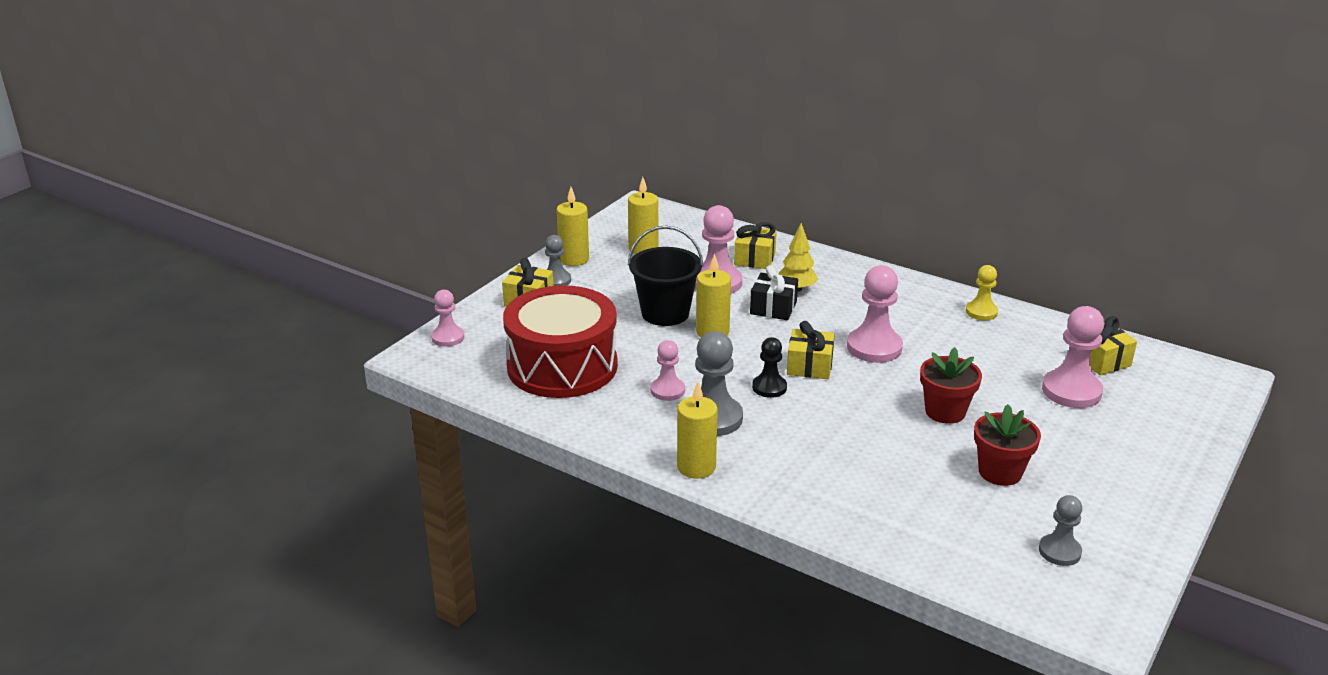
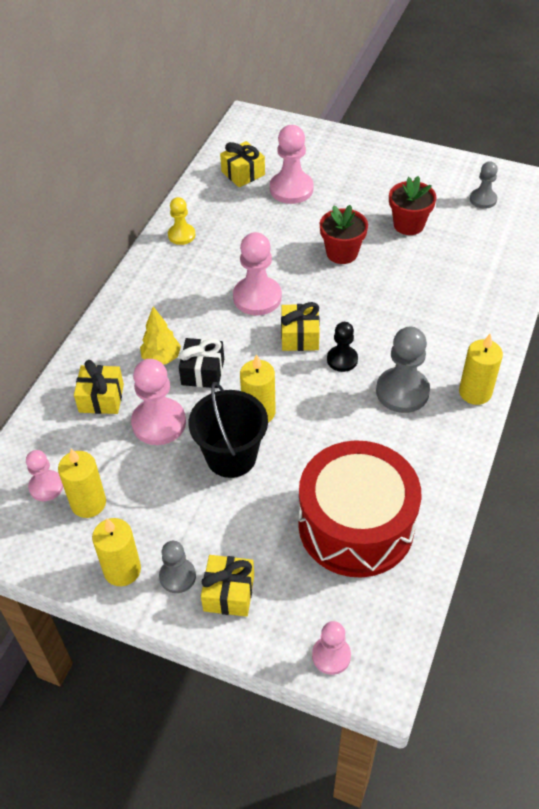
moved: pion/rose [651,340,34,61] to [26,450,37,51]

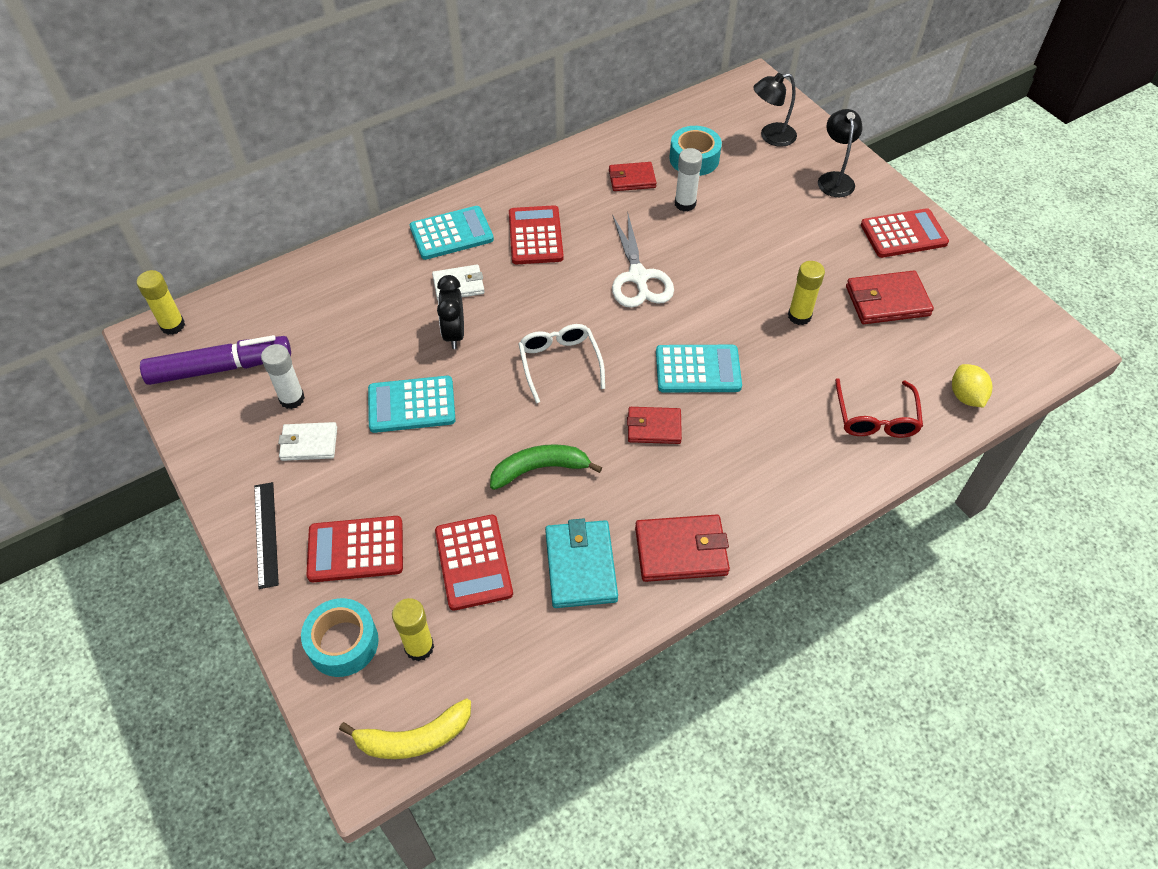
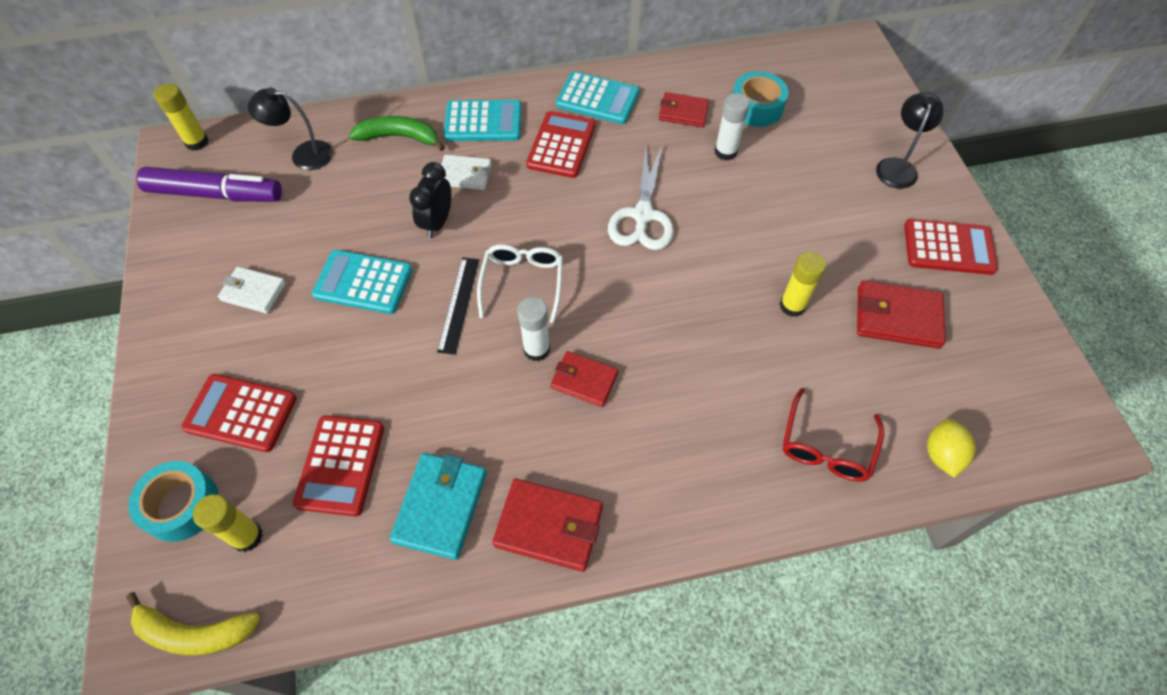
moved: lampe/noir [753,73,44,74] to [247,88,86,82]; banane/vert [490,444,112,46] to [349,116,96,35]; règle/noir [254,482,25,107] to [437,257,42,98]; bâton de colle/blanc [261,344,44,65] to [517,297,33,64]; calculatrice/turquoise [656,345,86,48] to [556,71,84,53]

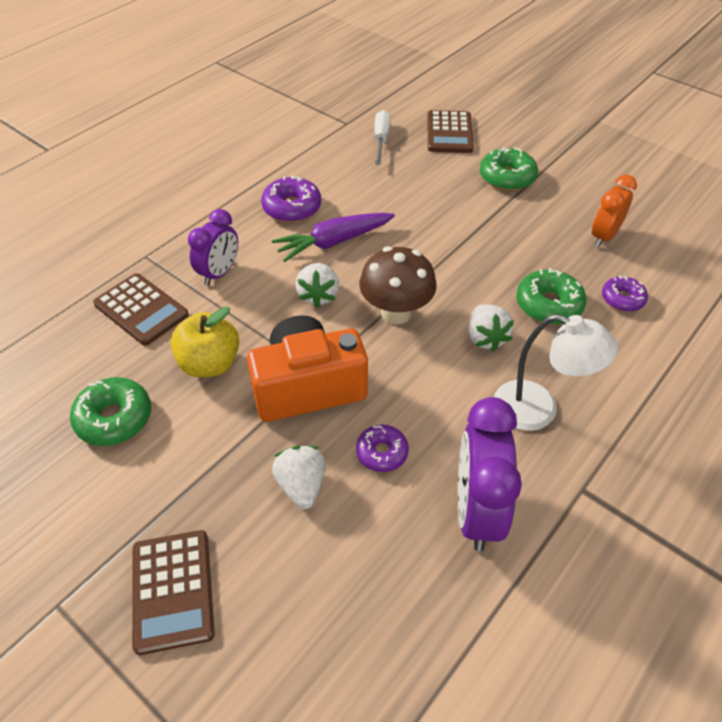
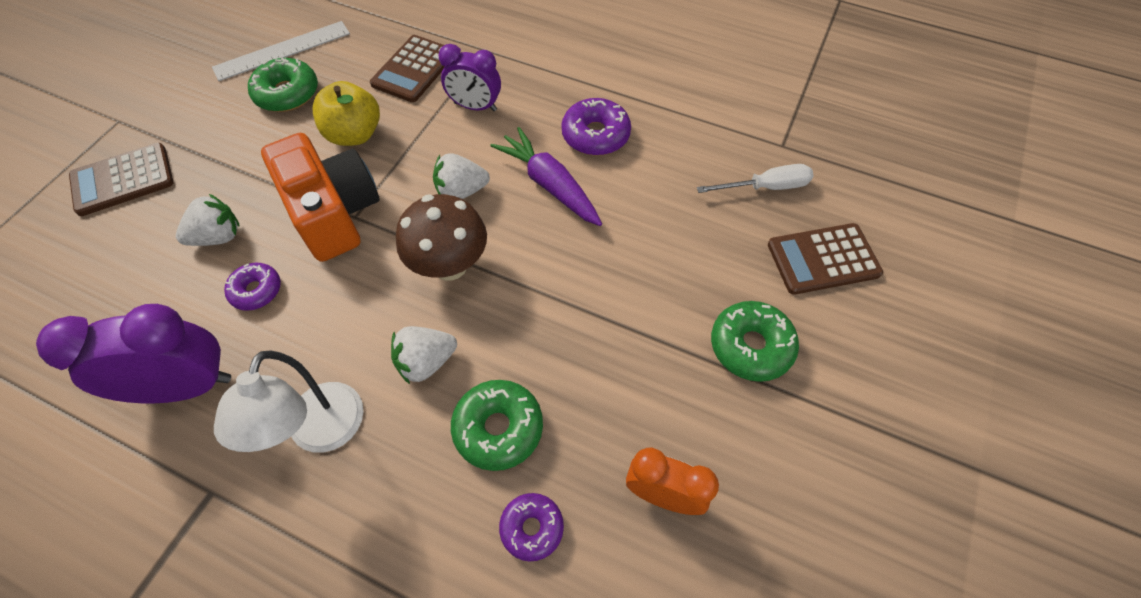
added: règle/blanc [212,21,138,60]

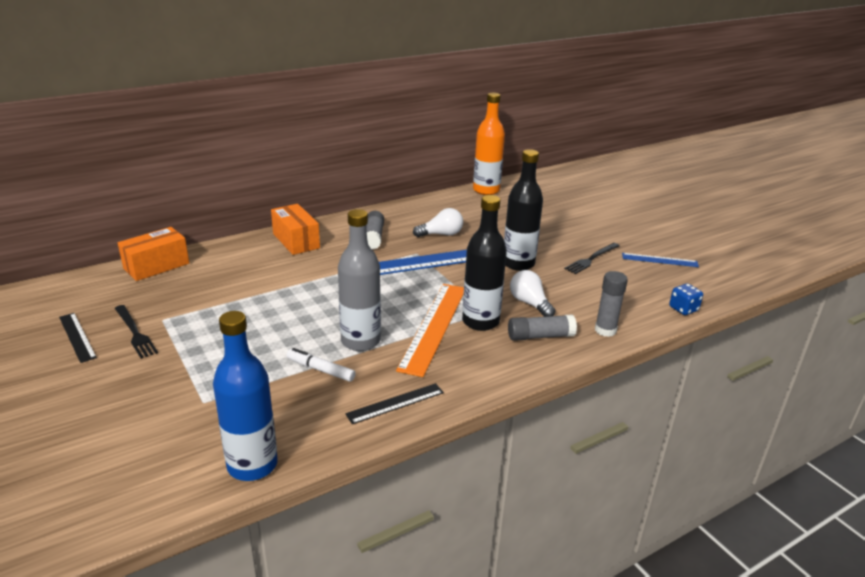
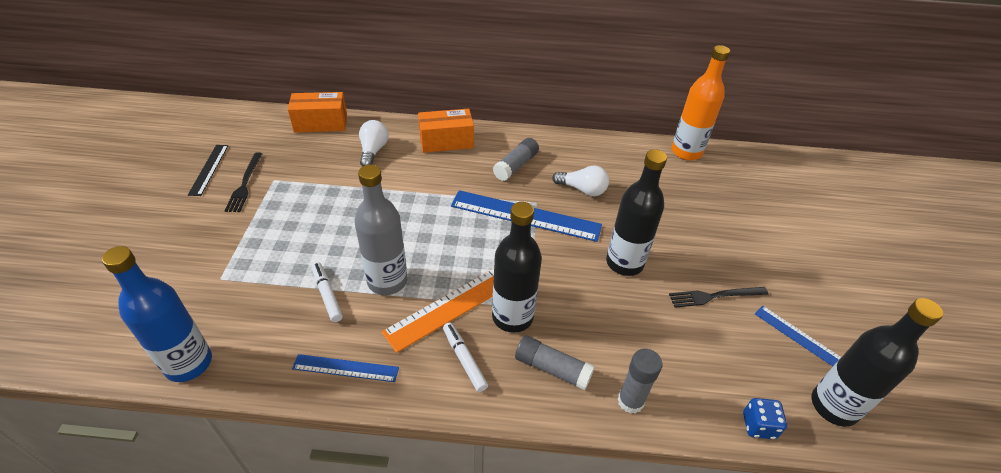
added: feutre/blanc [443,322,45,70]; bouteille/noir [812,298,131,129]
moved: ampoule/blanc [510,270,46,47] to [359,120,30,47]
recoloured: règle/noir [345,383,99,41] to règle/bleu [292,354,107,28]
turned: boîte/orange [271,204,49,51] = [418,109,56,44] 75 degrees clockwise

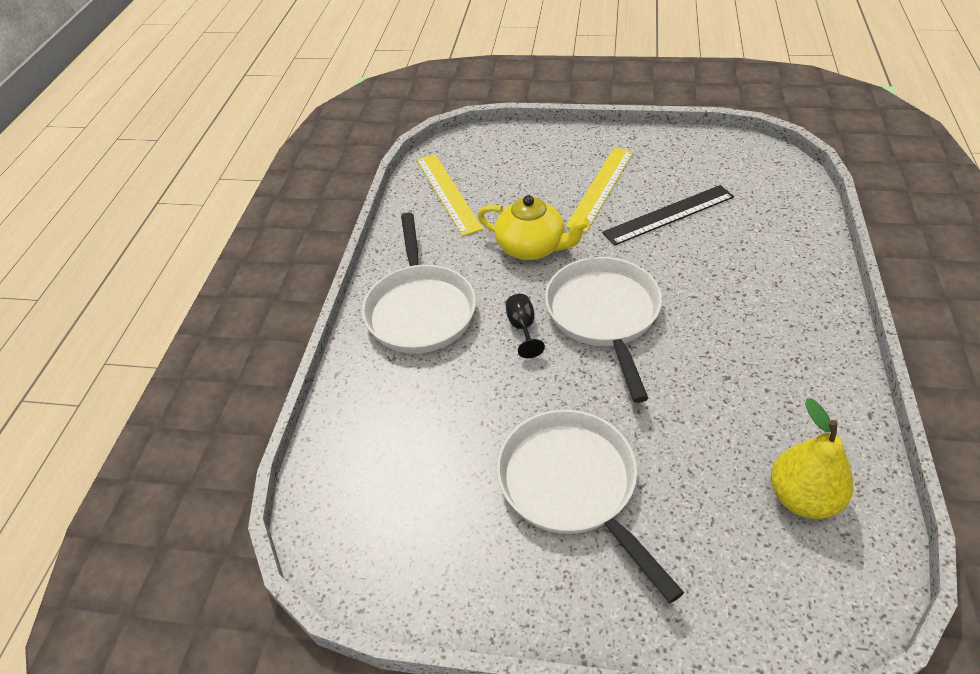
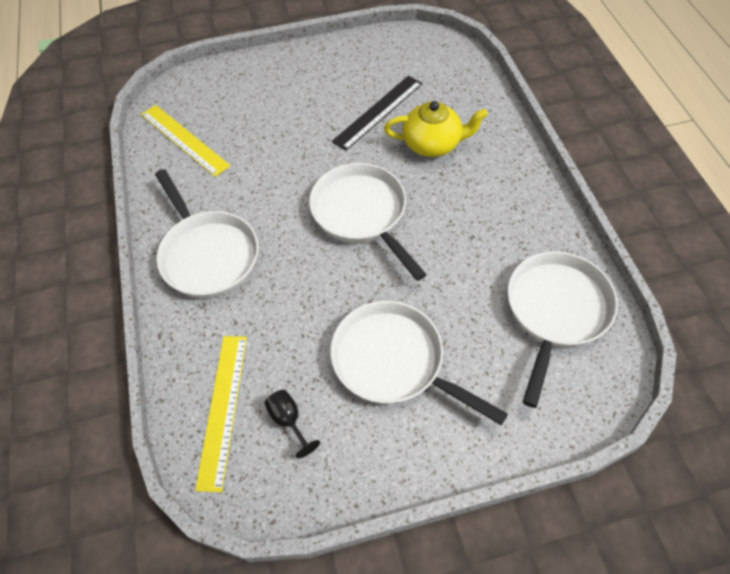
moved: règle/jaune [565,148,68,85] to [195,336,52,156]; verre à pied/noir [506,294,39,64] to [264,390,56,68]; théière/jaune [477,195,113,65] to [384,101,104,56]
replaced: poire/jaune [771,398,83,121] to poêle/blanc [507,251,111,157]

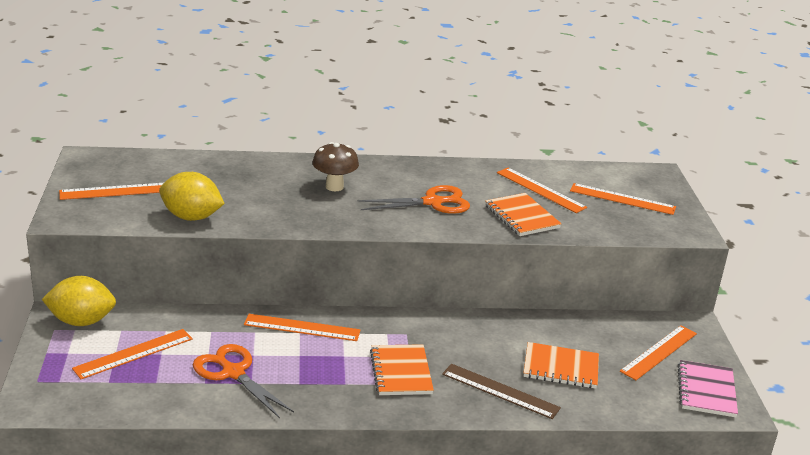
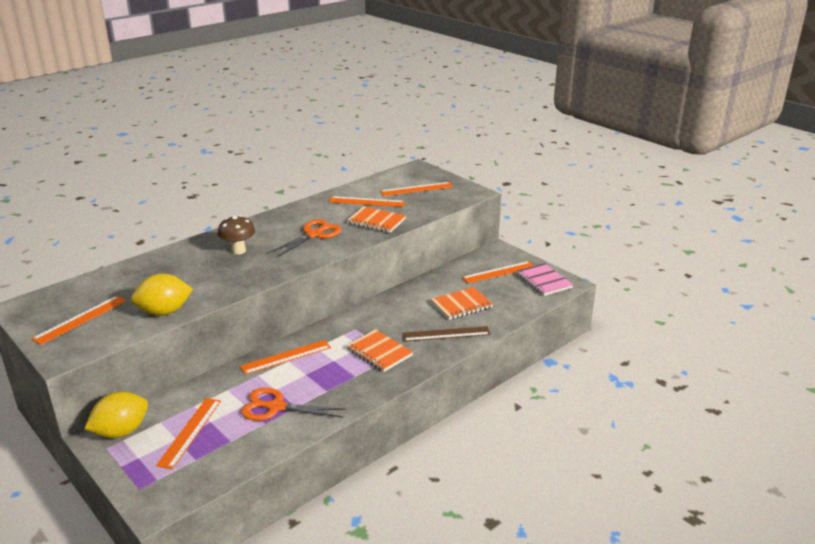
turned: règle/orange [620,325,77,55] = [462,261,72,23] 60 degrees clockwise

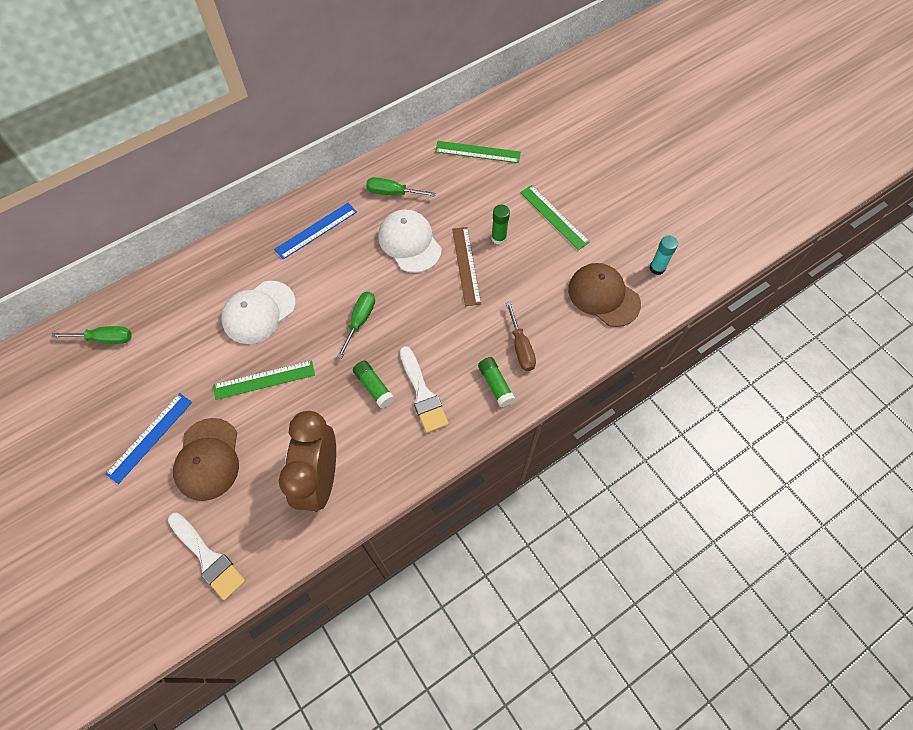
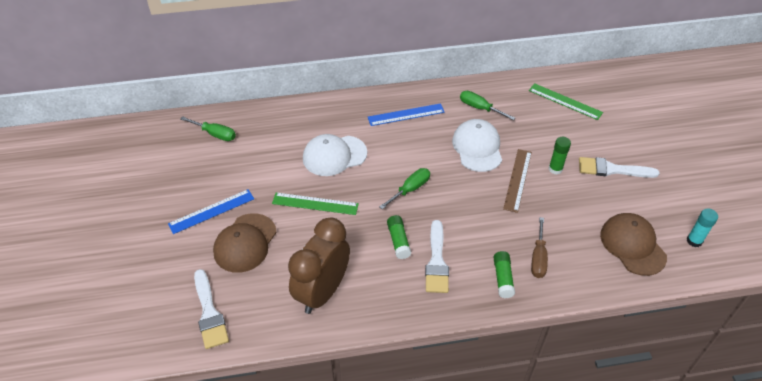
replaced: règle/vert [520,185,70,65] to pinceau/blanc [579,157,81,21]

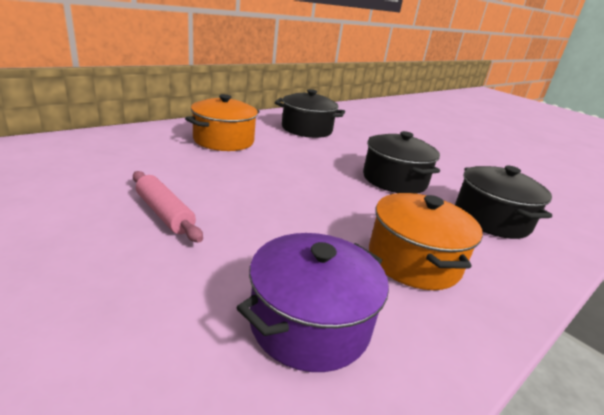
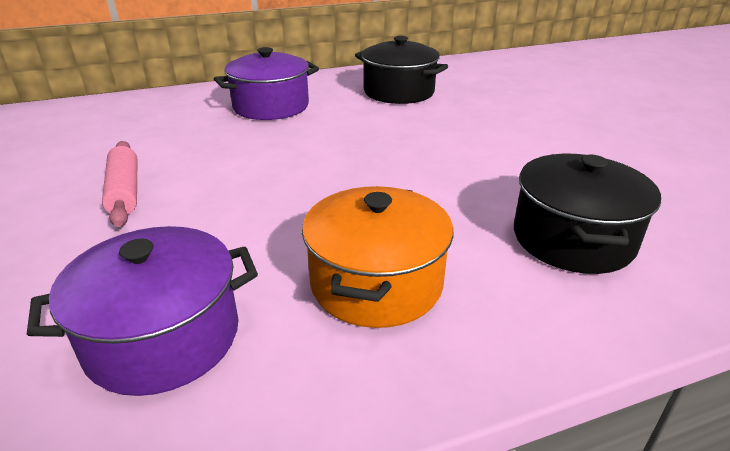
removed: marmite/noir [363,131,77,63]
recoloured: marmite/orange [185,94,75,57] to marmite/violet [214,47,105,73]

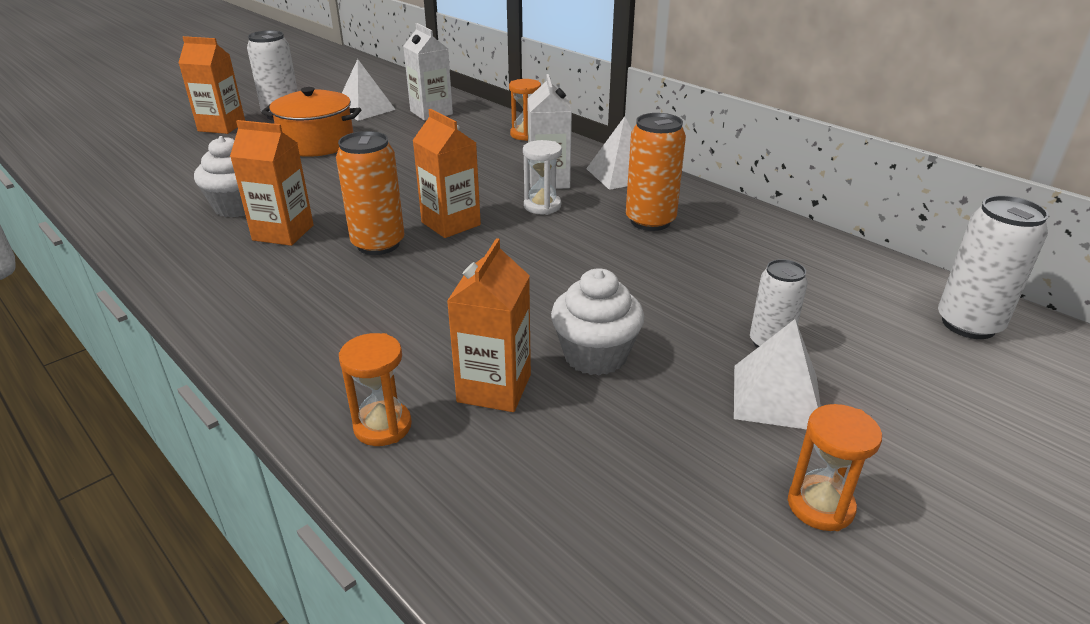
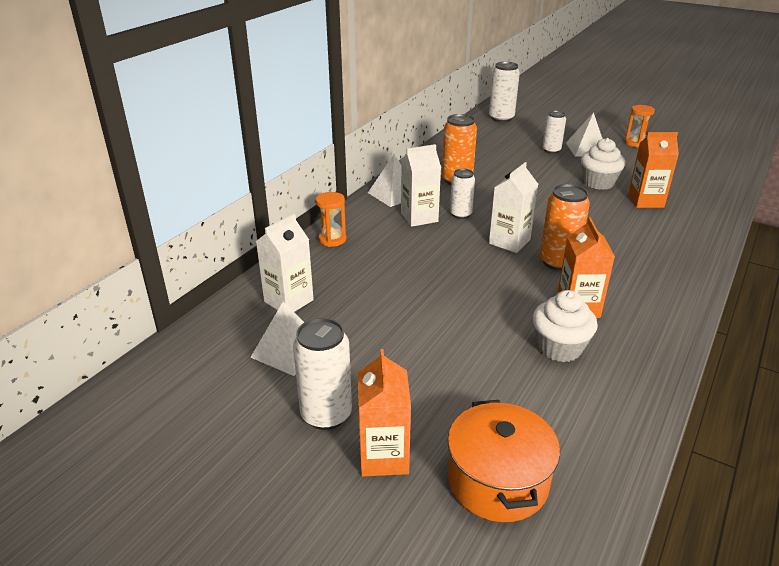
removed: sablier/orange [339,333,73,113]
moved: marmite/orange [261,87,101,70] to [447,400,113,122]
replaced: sablier/blanc [523,140,39,75] to canette/blanc [450,169,25,50]
recoloured: brique de lait/orange [412,109,69,129] to brique de lait/blanc [489,162,49,91]

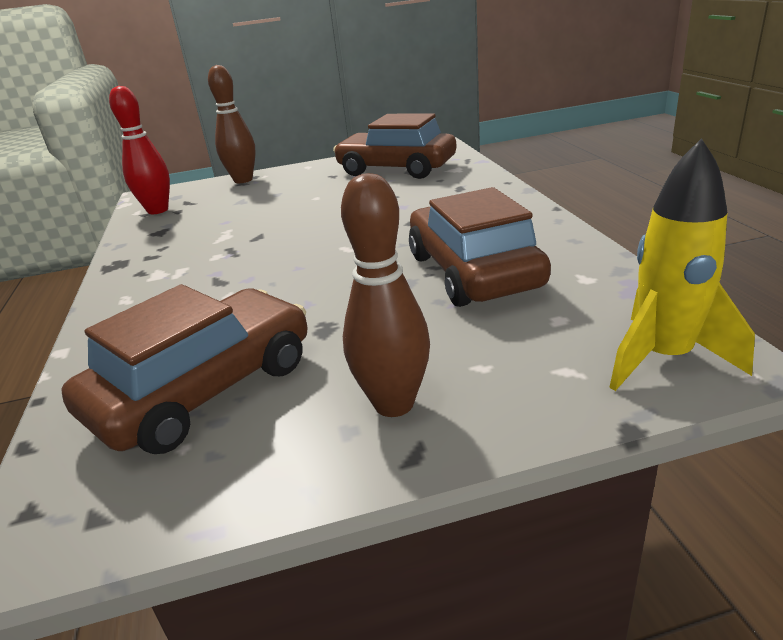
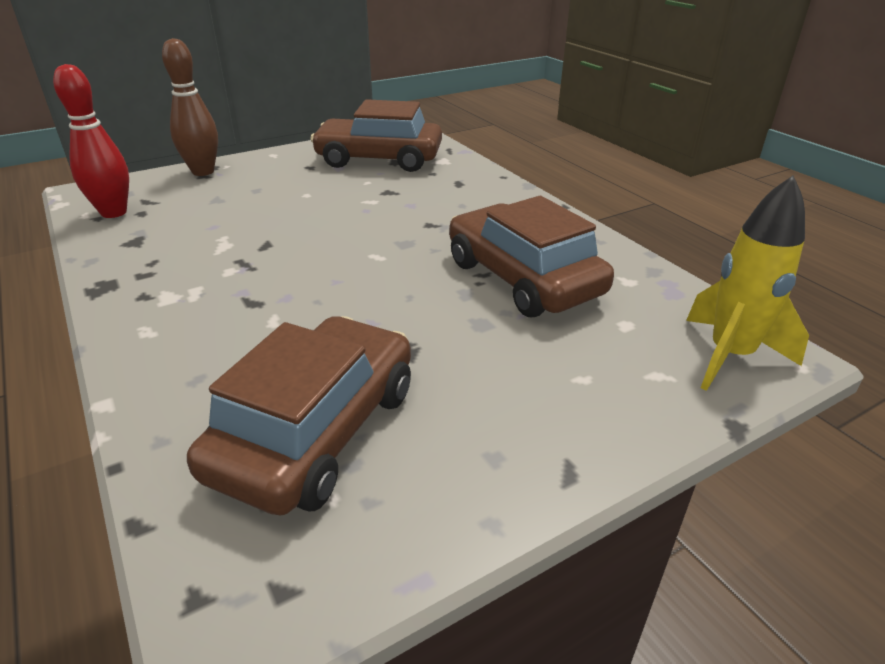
removed: quille/marron [341,173,89,244]

